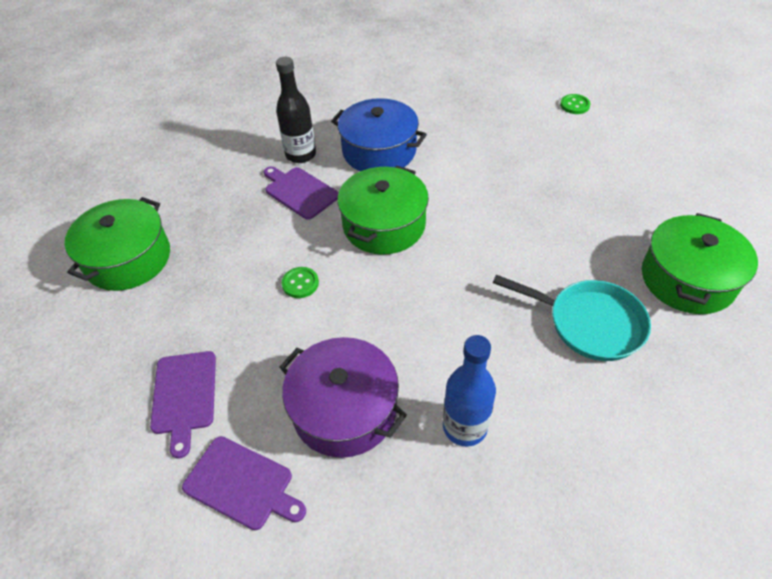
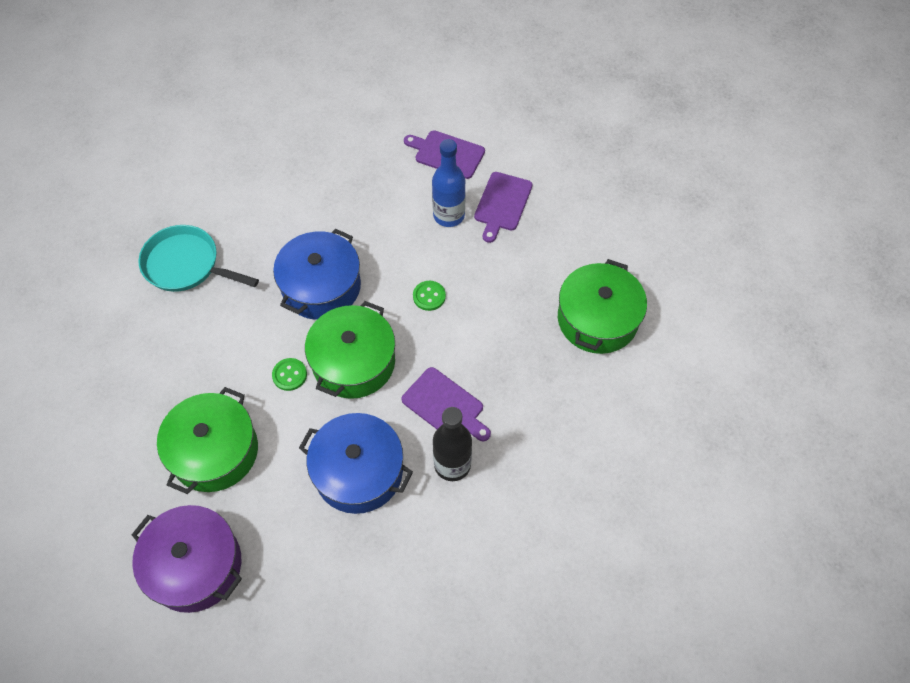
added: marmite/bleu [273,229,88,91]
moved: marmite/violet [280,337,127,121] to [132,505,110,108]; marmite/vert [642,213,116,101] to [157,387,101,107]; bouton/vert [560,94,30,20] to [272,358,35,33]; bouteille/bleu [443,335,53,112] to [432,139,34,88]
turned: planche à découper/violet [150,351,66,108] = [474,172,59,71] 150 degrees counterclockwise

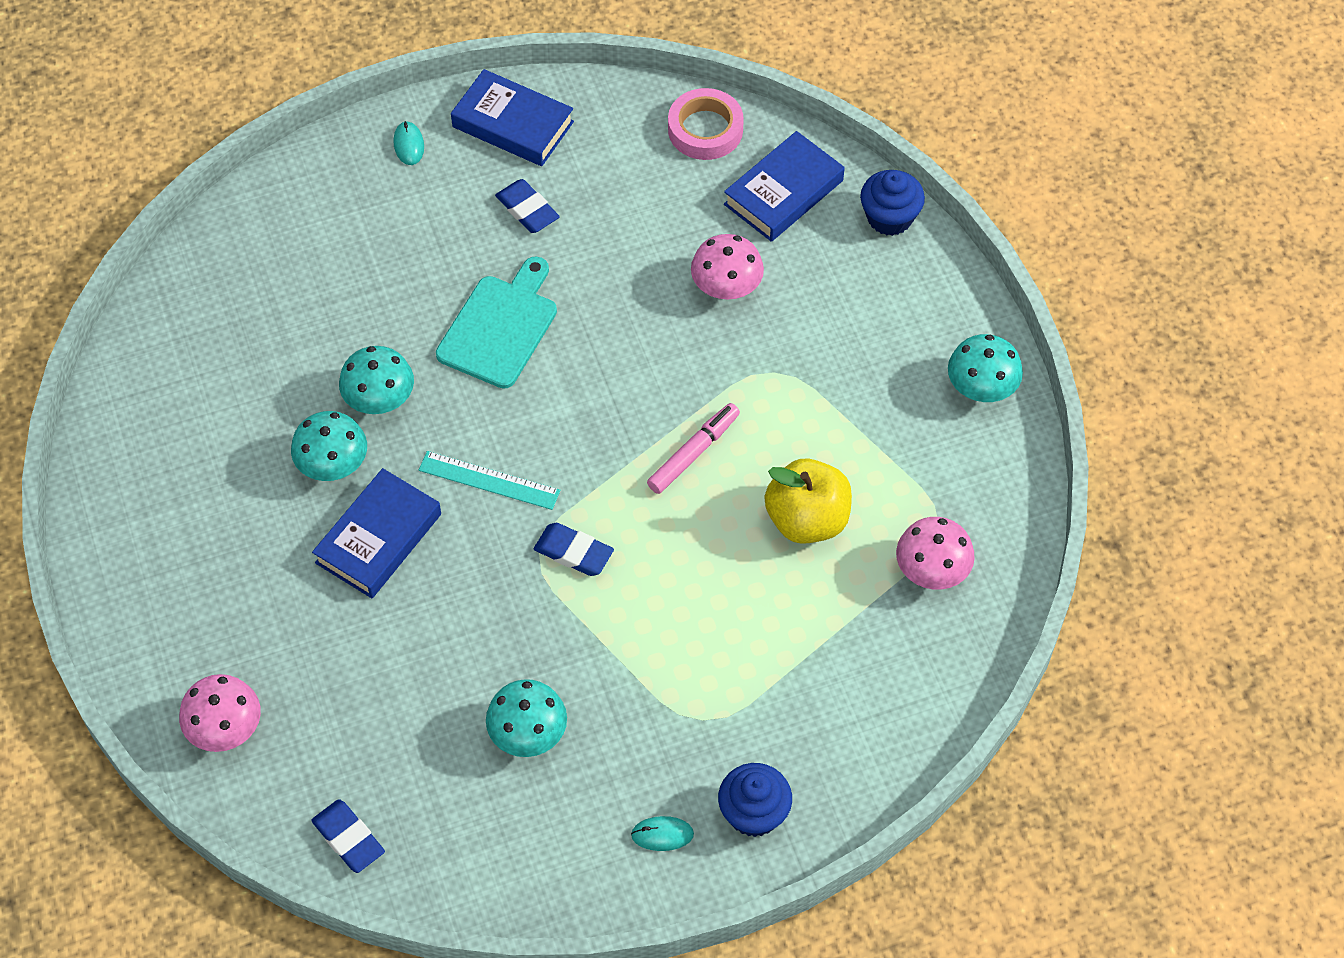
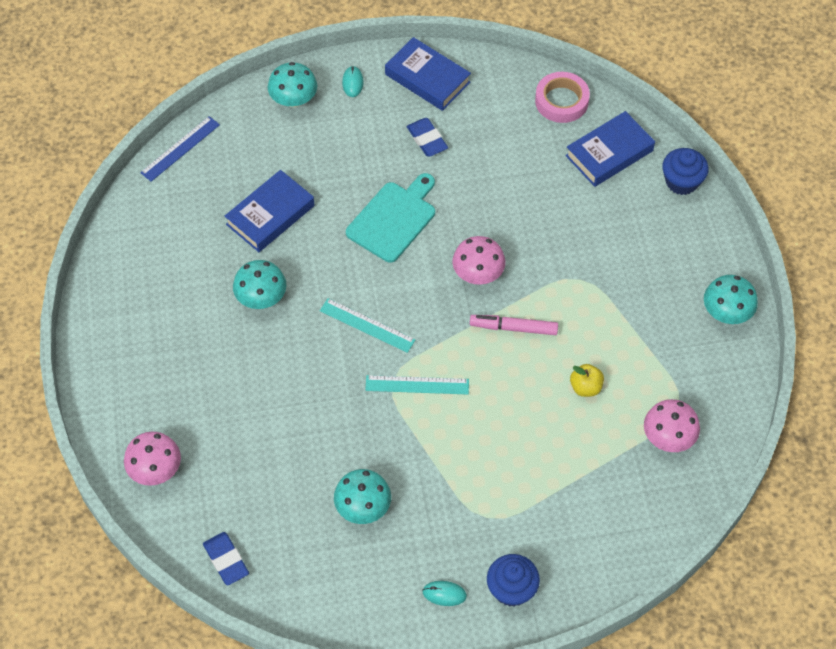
added: règle/bleu [140,116,80,66]
moved: livre/bleu [312,468,129,130] to [225,170,90,82]; champignon/turquoise [339,346,75,68] to [268,62,49,45]; champignon/rose [691,234,73,65] to [452,236,53,49]
replaced: gomme/bleu [534,523,80,53] to règle/turquoise [365,375,104,20]
turned: feutre/rose [647,403,93,91] = [470,315,88,20] 135 degrees counterclockwise
resized: pomme/jaune [765,459,87,85] = [570,364,34,33] x0.55

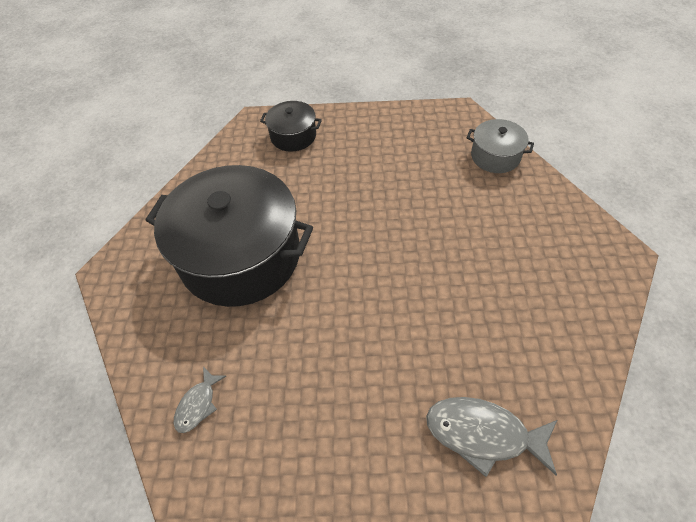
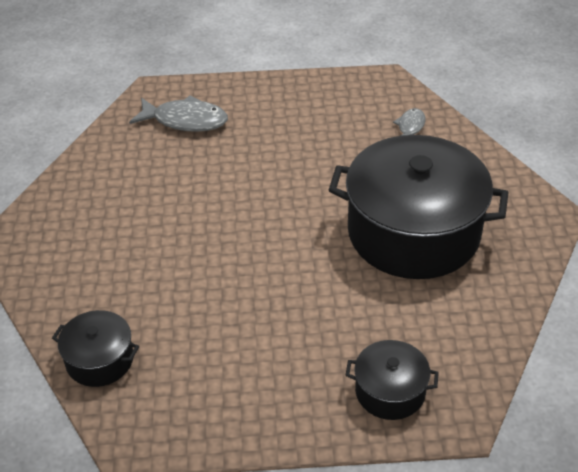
recoloured: marmite/gris [467,119,67,54] to marmite/noir [52,310,87,77]

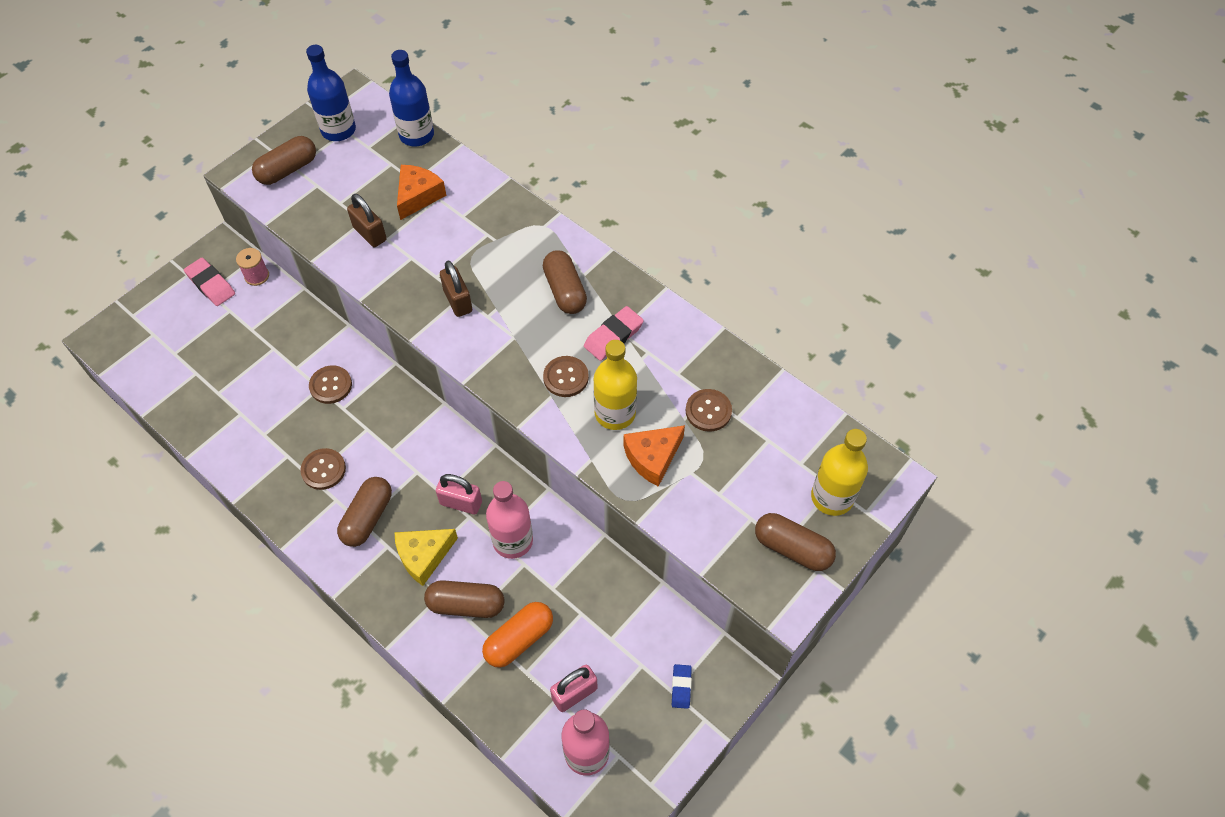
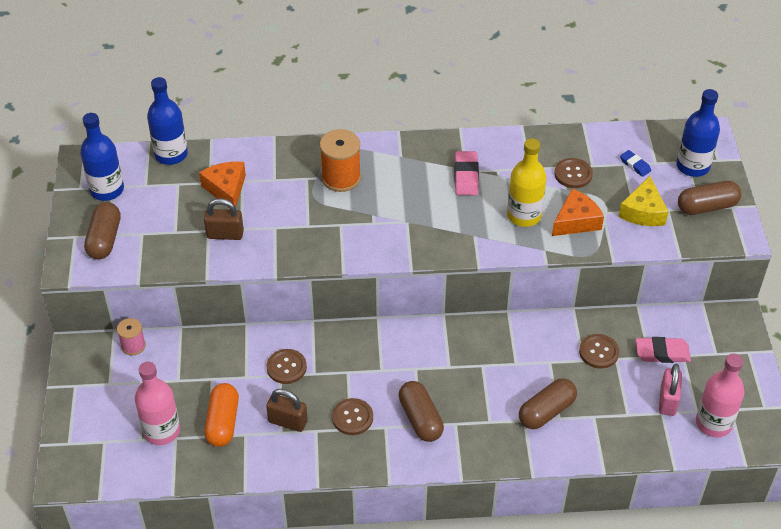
removed: cadenas/rose [436,474,46,41]; gélule/marron [543,250,44,64]
added: bobine/orange [320,129,41,63]
moved: bouteille/rose [486,481,47,78] to [135,362,45,83]; gélule/orange [482,602,71,66] to [204,383,35,64]; cadenas/marron [440,261,32,56] to [266,389,42,43]; bouton/marron [543,356,46,41] to [579,334,40,35]; fromage/jaune [394,529,64,57] to [618,176,51,50]; gomme/bleu [672,664,20,45] to [620,150,31,27]; gomme/rose [184,258,51,48] to [636,337,55,26]
recoloured: bouteille/jaune [811,429,57,87] to bouteille/bleu [676,89,44,88]
turned: fromage/orange [623,425,62,62] = [552,189,52,47] 135 degrees counterclockwise

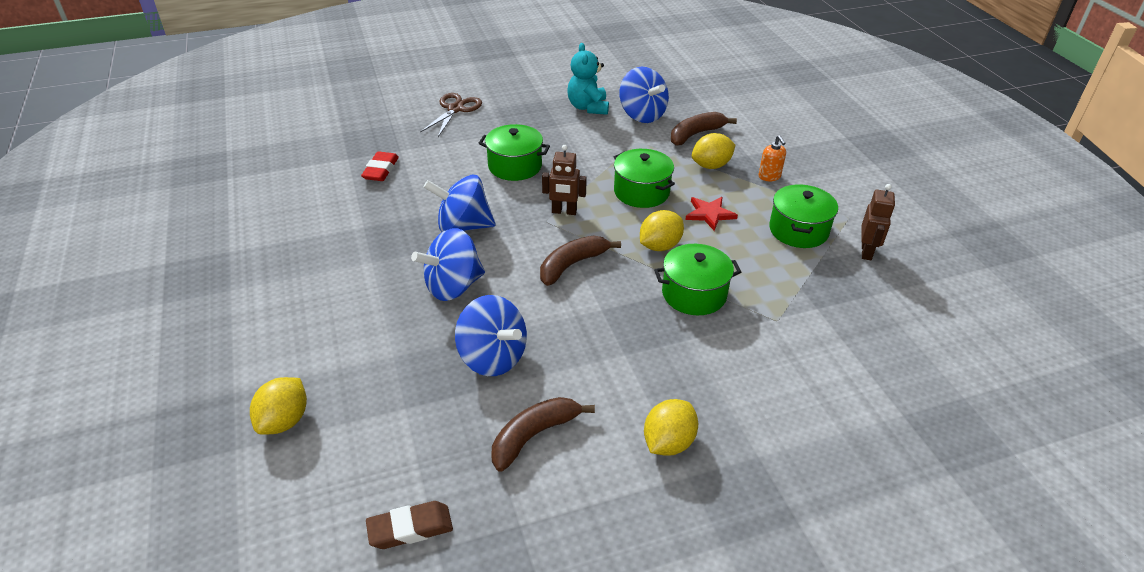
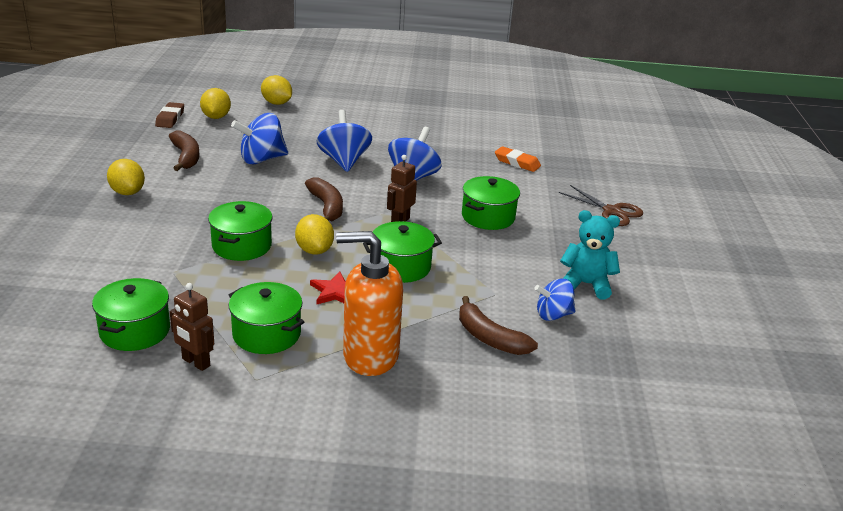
added: marmite/vert [92,278,78,73]
moved: citron/jaune [692,133,43,36] to [200,88,31,31]
recoloured: gomme/rouge [361,151,38,30] to gomme/orange [495,146,46,26]
turned: banane/marron [671,112,66,34] = [459,296,79,59] 150 degrees clockwise
resized: distributeur de savon/orange [759,135,27,46] = [336,231,67,145] x2.33; toupie/bleu [619,66,50,57] = [534,279,42,42] x0.65

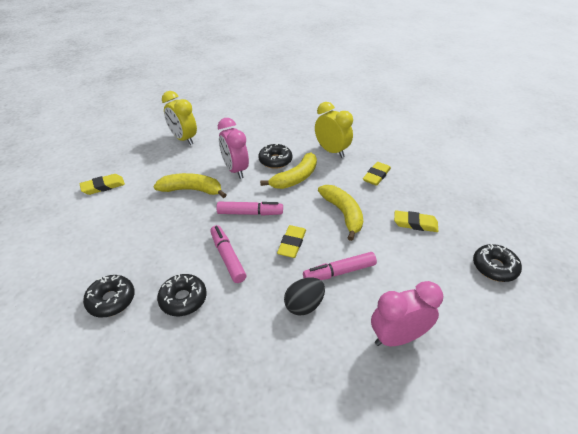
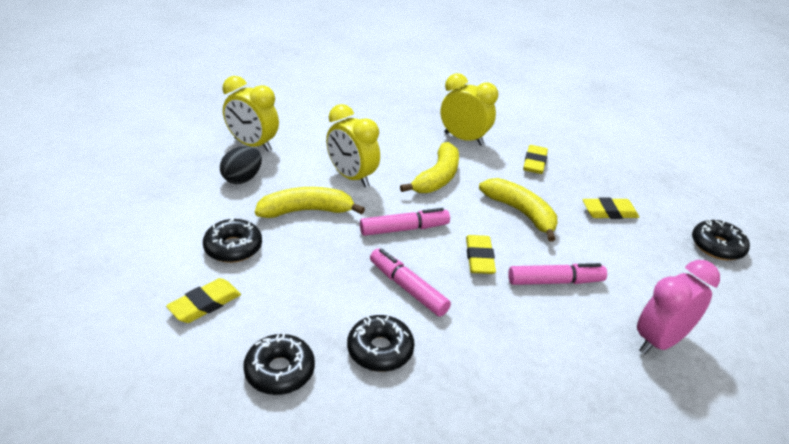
moved: gomme/jaune [80,174,45,21] to [166,278,75,45]; beignet/noir [258,143,34,26] to [203,217,59,46]; œuf/noir [284,277,41,39] to [220,146,42,38]
recoloured: réveil/rose [218,118,31,61] to réveil/jaune [326,104,54,83]
turned: feutre/rose [303,252,74,28] = [508,263,99,22] 150 degrees counterclockwise

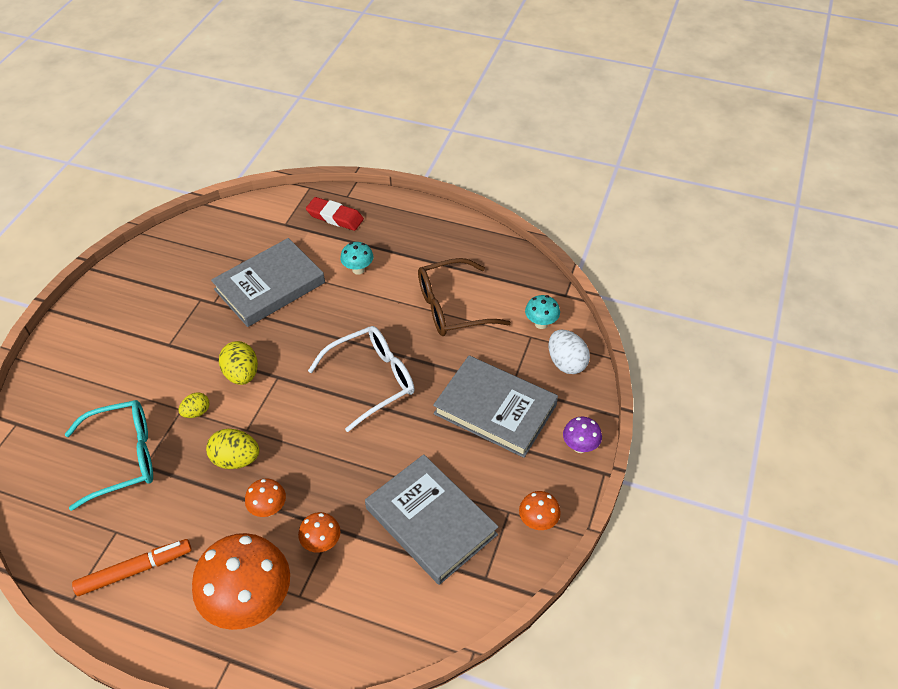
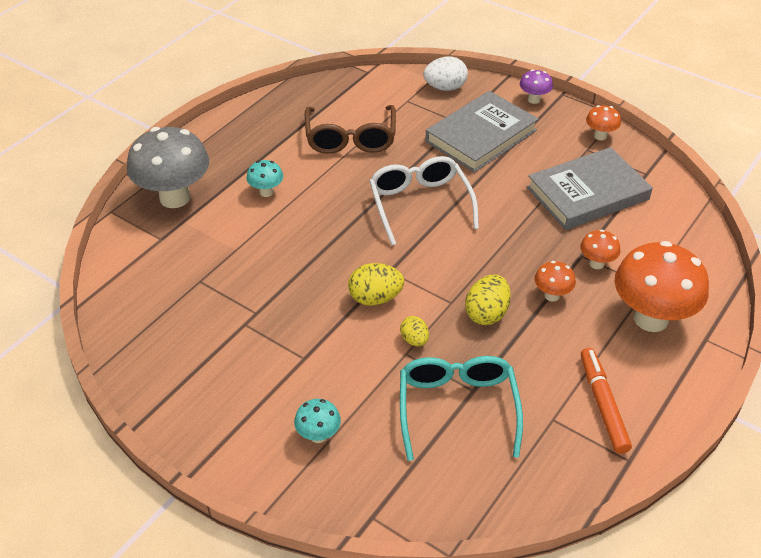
removed: livre/gris [211,238,114,89]
moved: champignon/turquoise [525,295,35,34] to [294,399,47,44]
replaced: gomme/rouge [306,197,58,34] to champignon/gris [127,127,82,81]

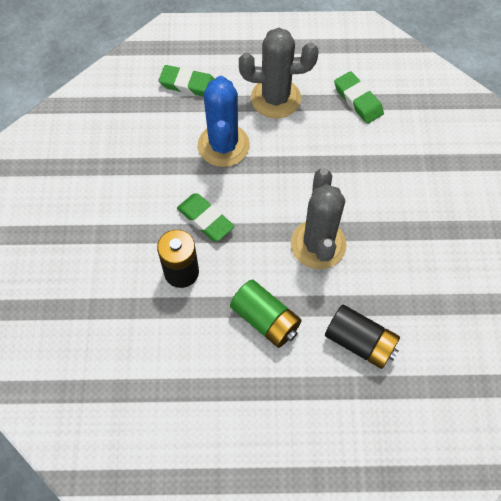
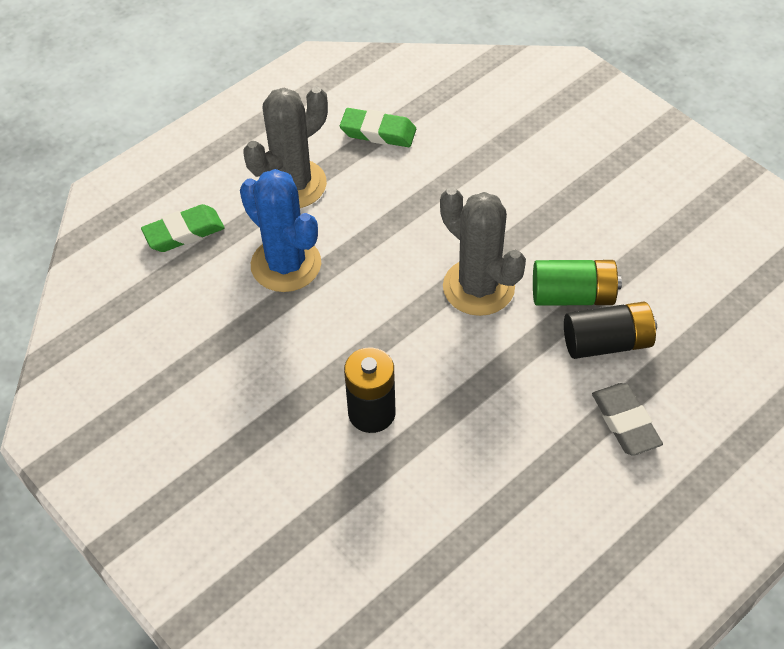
removed: gomme/vert [177,193,58,48]
added: gomme/gris [592,383,71,73]
moved: pile/vert [230,280,72,68] to [533,260,89,45]

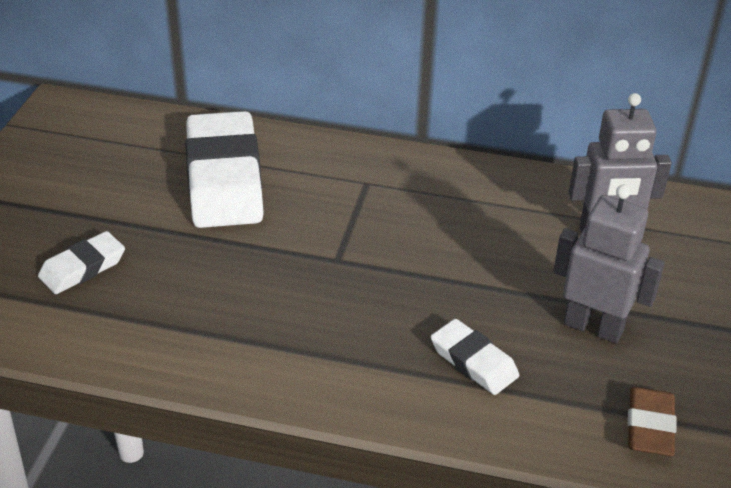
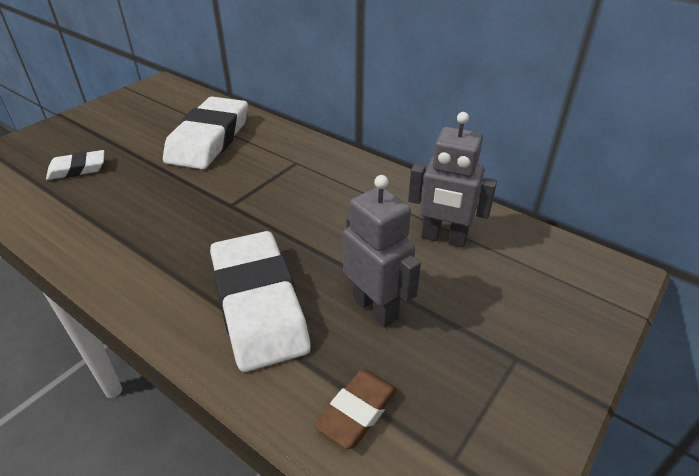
resized: gomme/blanc [431,319,88,76] = [210,231,101,141] x2.00

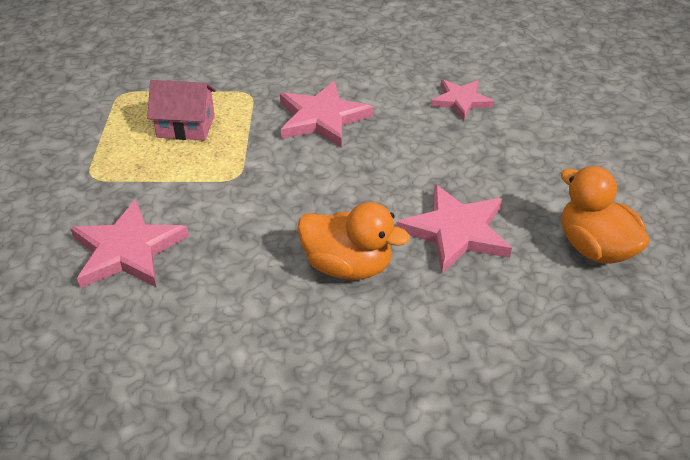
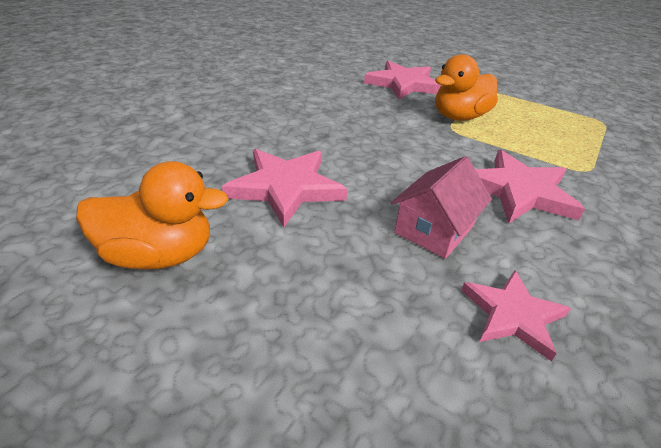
moved: maison/rose [147,80,69,60] to [391,156,101,103]; canard/orange [297,202,113,78] to [435,54,63,67]

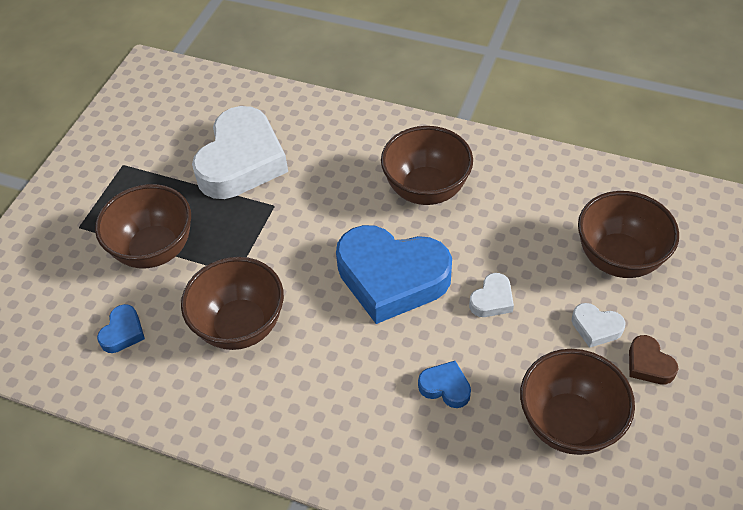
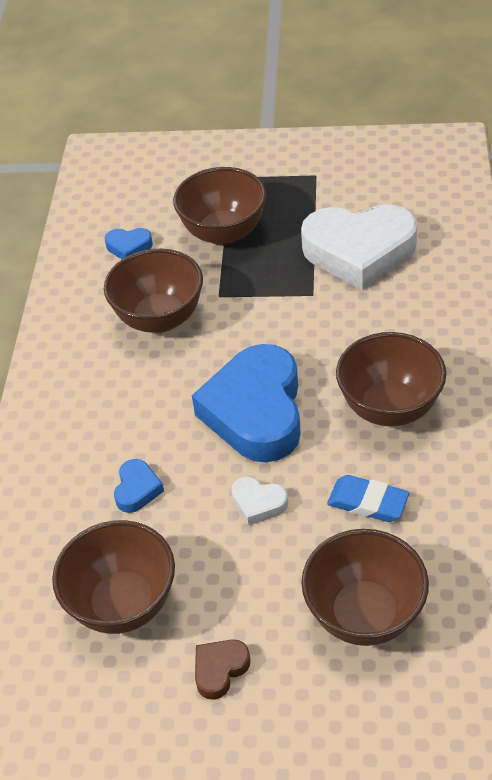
removed: cœur/blanc [572,303,54,45]
added: gomme/bleu [327,475,83,47]

